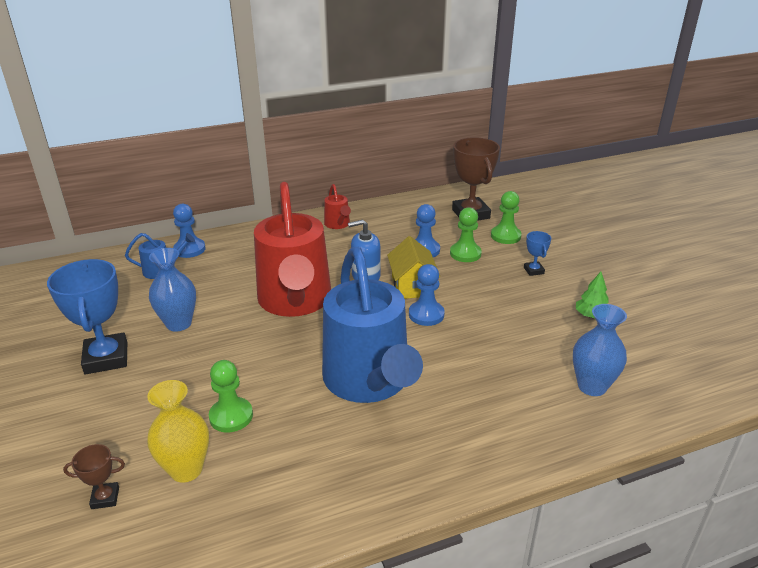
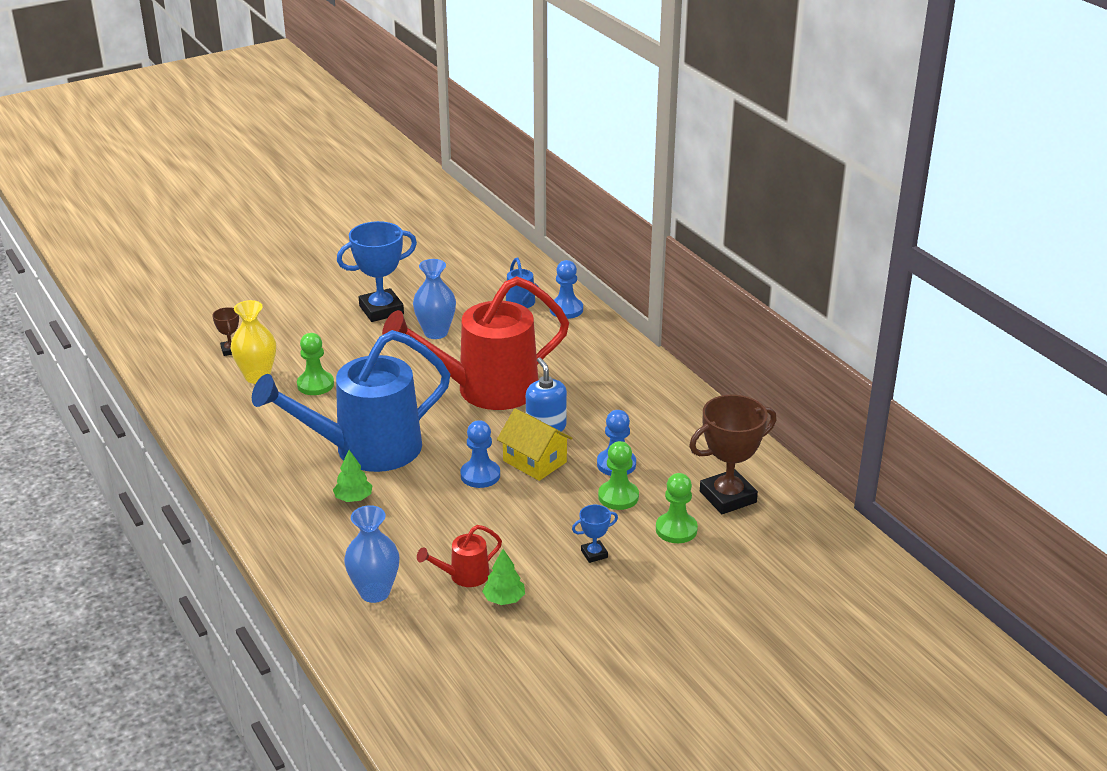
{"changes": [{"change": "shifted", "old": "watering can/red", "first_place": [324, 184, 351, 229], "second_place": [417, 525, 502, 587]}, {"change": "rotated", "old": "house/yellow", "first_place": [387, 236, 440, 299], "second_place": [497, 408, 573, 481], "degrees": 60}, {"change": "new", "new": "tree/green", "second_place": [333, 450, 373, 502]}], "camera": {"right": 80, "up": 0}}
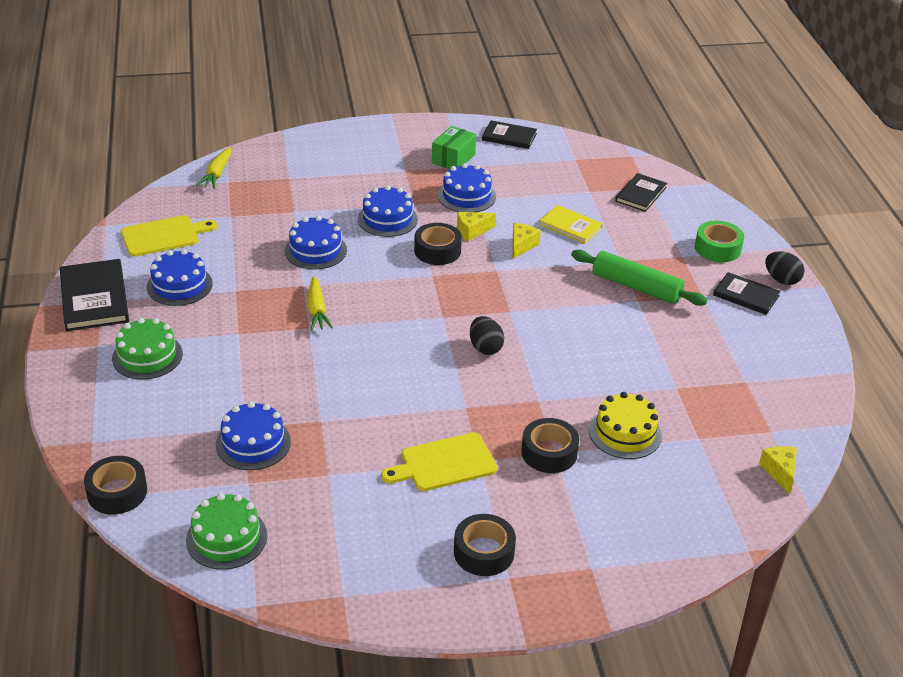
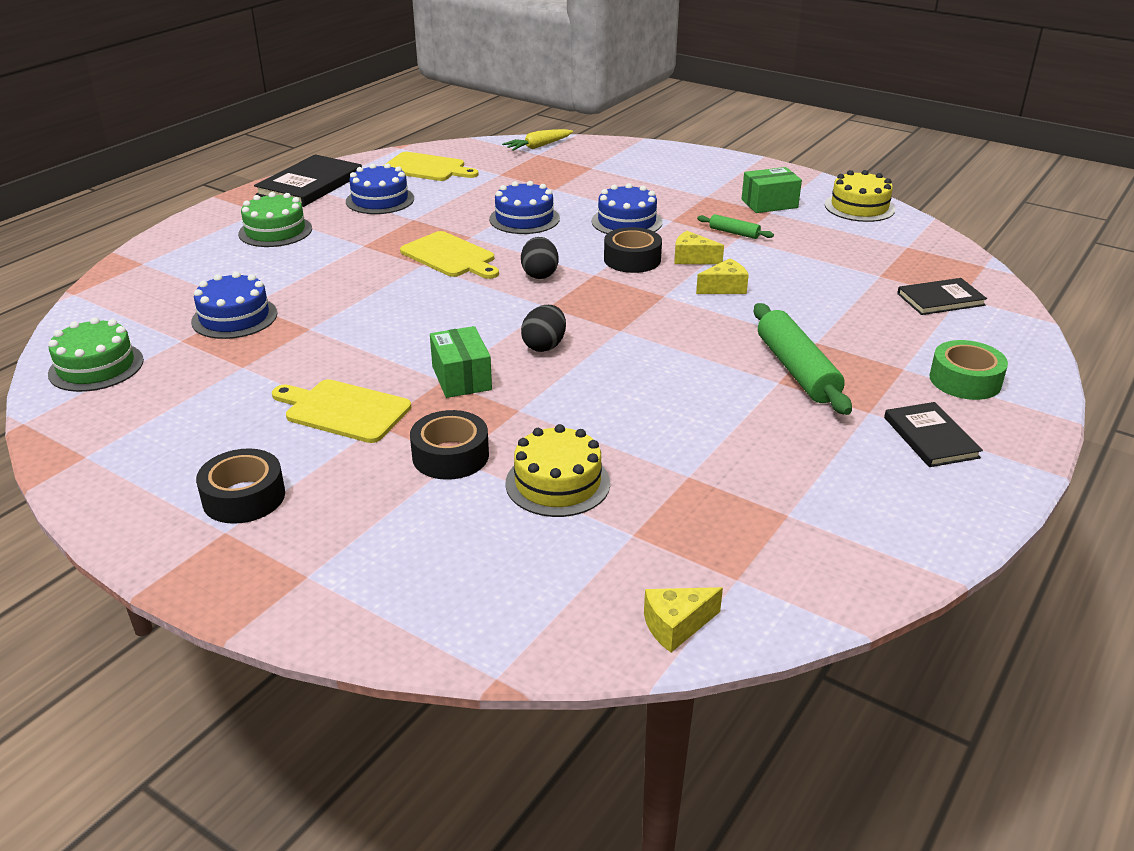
{"changes": [{"change": "swapped", "old": "book/black", "new": "cake/yellow", "first_place": [482, 120, 537, 149], "second_place": [825, 170, 895, 222]}, {"change": "swapped", "old": "cake/blue", "new": "rolling pin/green", "first_place": [438, 163, 496, 212], "second_place": [697, 214, 774, 239]}, {"change": "gone", "old": "book/yellow", "first_place": [539, 205, 603, 244]}, {"change": "shifted", "old": "egg/black", "first_place": [765, 251, 805, 285], "second_place": [521, 237, 559, 279]}, {"change": "swapped", "old": "carrot/yellow", "new": "cutting board/yellow", "first_place": [307, 276, 333, 331], "second_place": [400, 231, 499, 279]}, {"change": "rotated", "old": "cheese/yellow", "first_place": [759, 446, 797, 495], "second_place": [644, 587, 723, 652], "degrees": -150}, {"change": "gone", "old": "tape/black", "first_place": [84, 456, 147, 515]}, {"change": "new", "new": "box/green", "second_place": [430, 326, 492, 398]}], "camera": {"right": 45, "up": -5}}
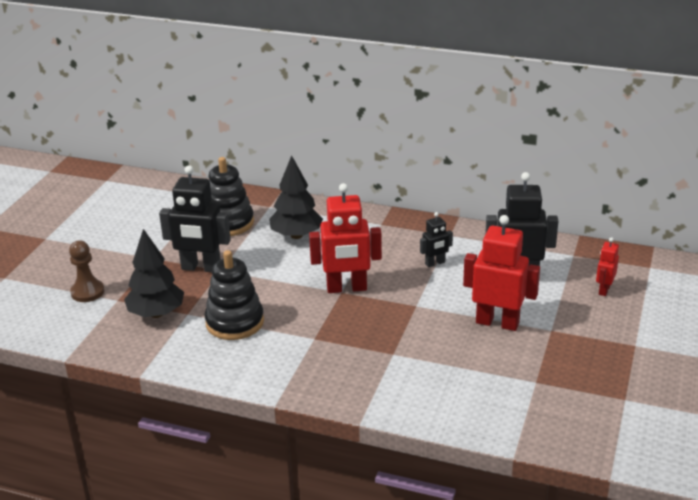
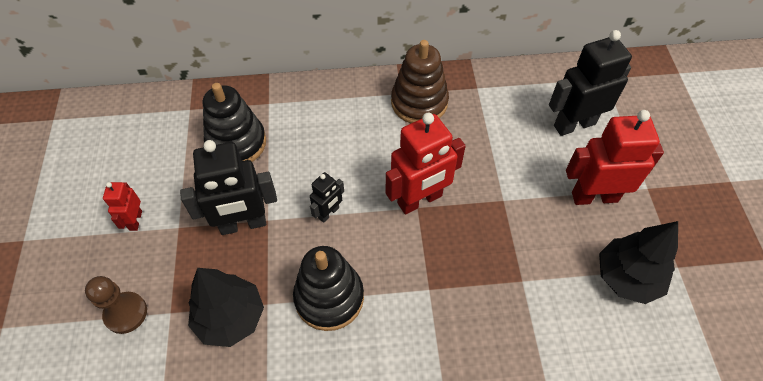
{"changes": [{"change": "shifted", "old": "tree/black", "first_place": [269, 155, 323, 239], "second_place": [599, 221, 678, 304]}, {"change": "shifted", "old": "robot/black", "first_place": [420, 212, 453, 267], "second_place": [310, 172, 344, 223]}, {"change": "shifted", "old": "robot/red", "first_place": [596, 237, 619, 296], "second_place": [103, 182, 142, 231]}, {"change": "new", "new": "stacking toy/brown", "second_place": [391, 40, 449, 123]}], "camera": {"right": -25, "up": 25}}
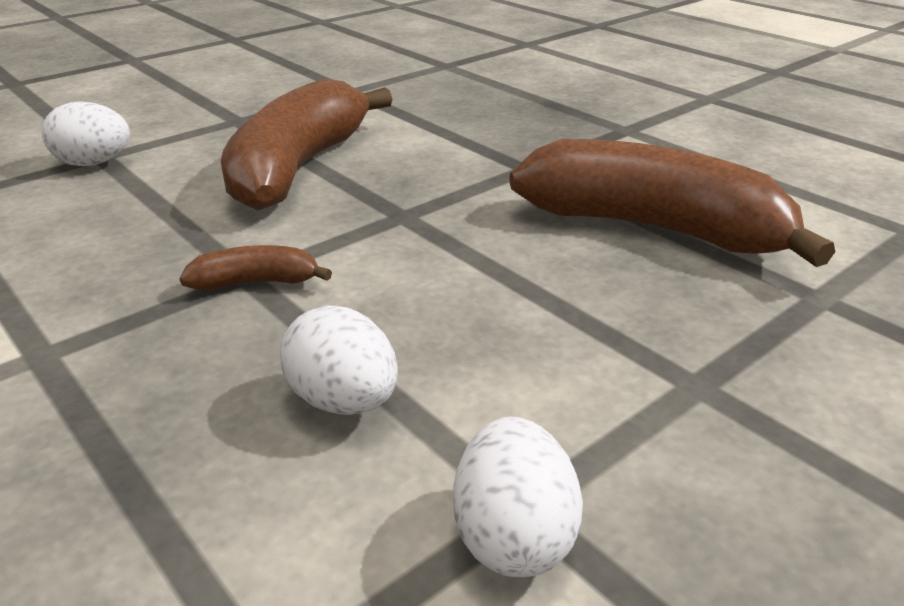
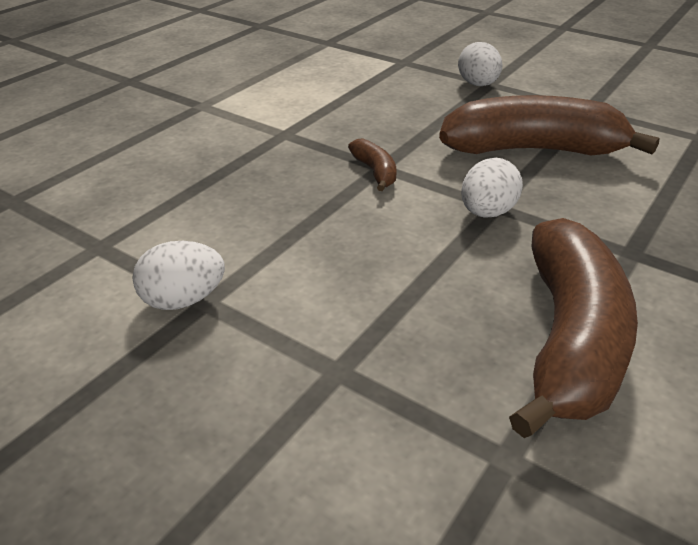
{"changes": [{"change": "shifted", "old": "egg/white", "first_place": [280, 306, 398, 415], "second_place": [461, 158, 523, 218]}], "camera": {"right": 75, "up": 5}}
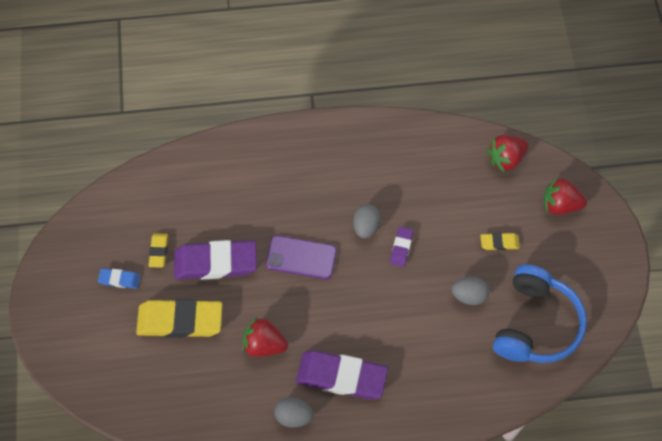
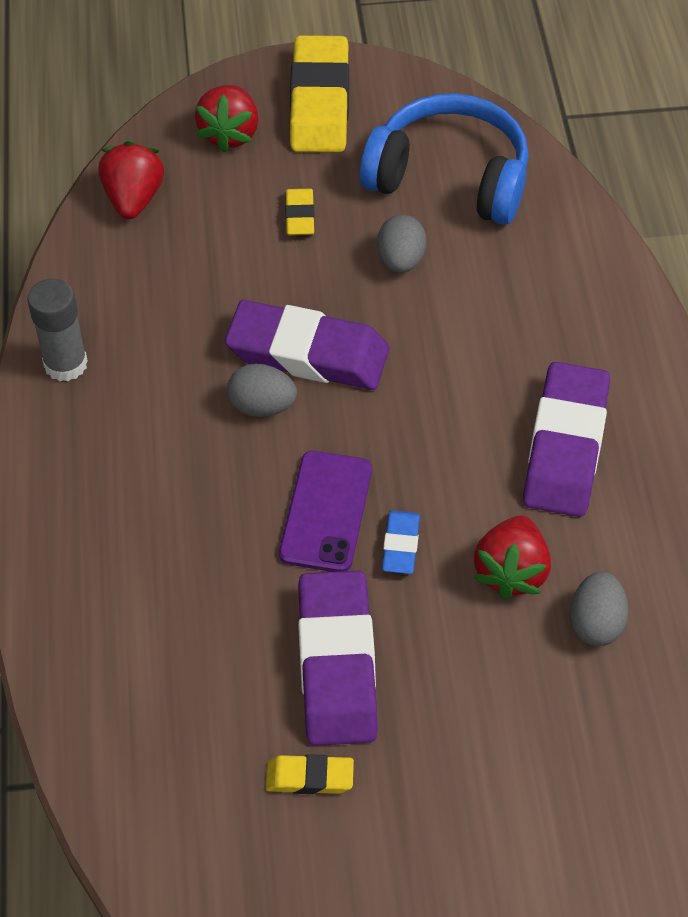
{"changes": [{"change": "rotated", "old": "strawberry/red", "first_place": [487, 135, 529, 172], "second_place": [98, 141, 164, 219], "degrees": -150}, {"change": "scaled", "old": "eraser/purple", "first_place": [390, 227, 413, 267], "second_place": [225, 300, 389, 390], "factor": 2.12}, {"change": "shifted", "old": "eraser/blue", "first_place": [98, 268, 140, 289], "second_place": [382, 510, 420, 574]}, {"change": "shifted", "old": "eraser/yellow", "first_place": [136, 299, 222, 338], "second_place": [290, 35, 349, 152]}, {"change": "shifted", "old": "egg/grey", "first_place": [274, 397, 314, 427], "second_place": [569, 571, 629, 646]}, {"change": "new", "new": "glue stick/grey", "second_place": [27, 278, 88, 382]}], "camera": {"right": -90, "up": -10}}
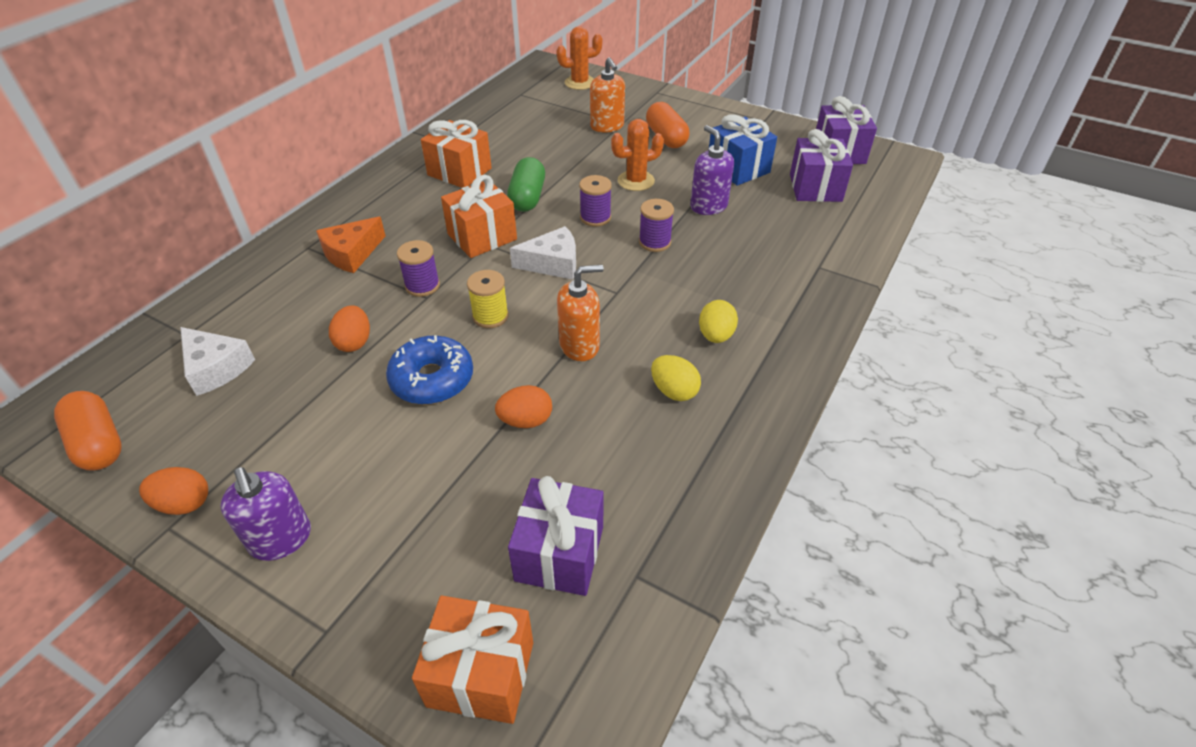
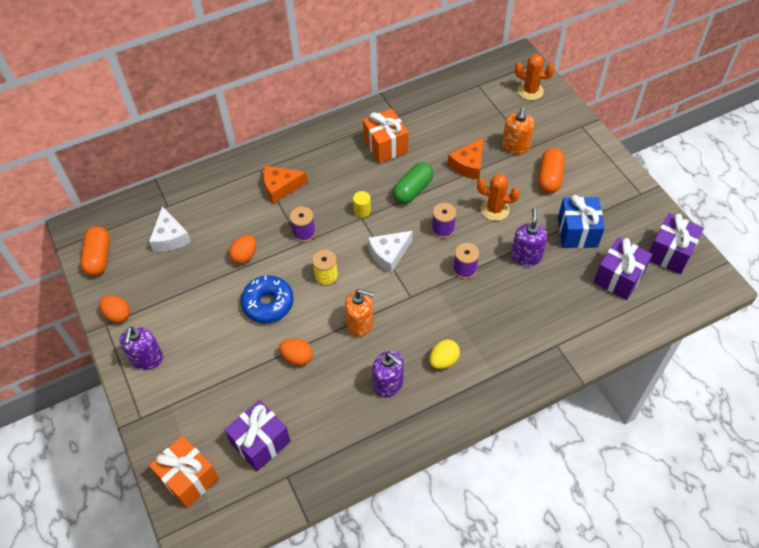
{"changes": [{"change": "swapped", "old": "gift/orange", "new": "cylinder/yellow", "first_place": [441, 175, 517, 258], "second_place": [353, 191, 371, 218]}, {"change": "rotated", "old": "cheese/white", "first_place": [510, 226, 576, 280], "second_place": [368, 231, 413, 273], "degrees": 120}, {"change": "swapped", "old": "egg/yellow", "new": "soap dispenser/purple", "first_place": [651, 355, 701, 401], "second_place": [372, 350, 404, 397]}, {"change": "new", "new": "cheese/orange", "second_place": [448, 137, 484, 180]}], "camera": {"right": 35, "up": 10}}
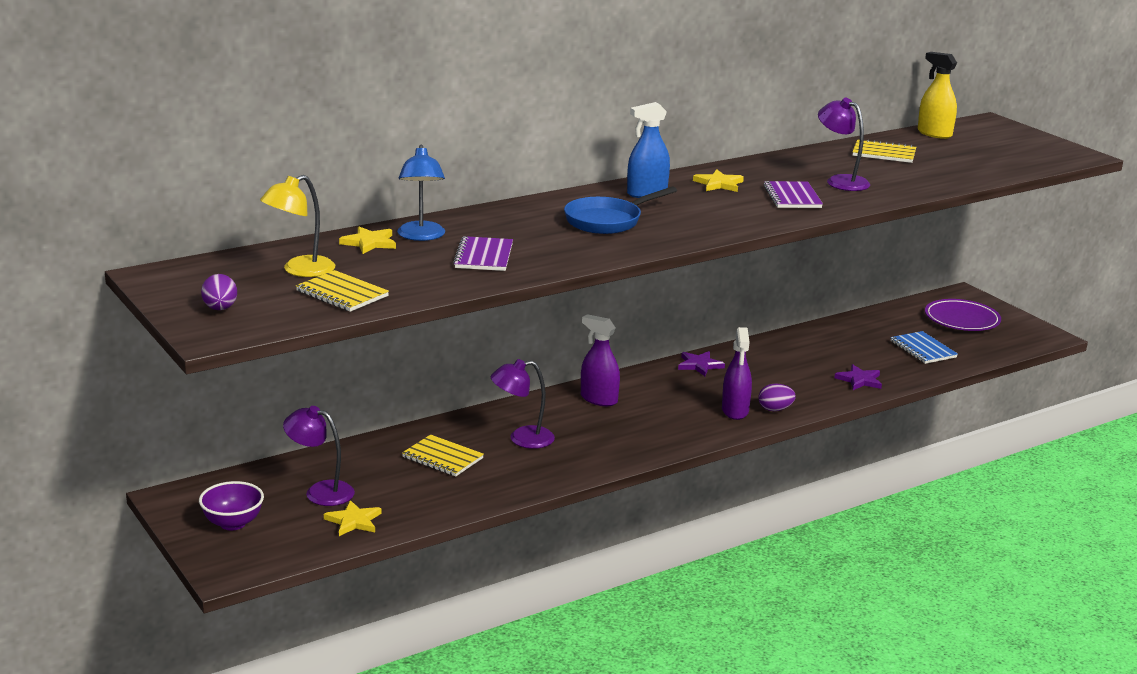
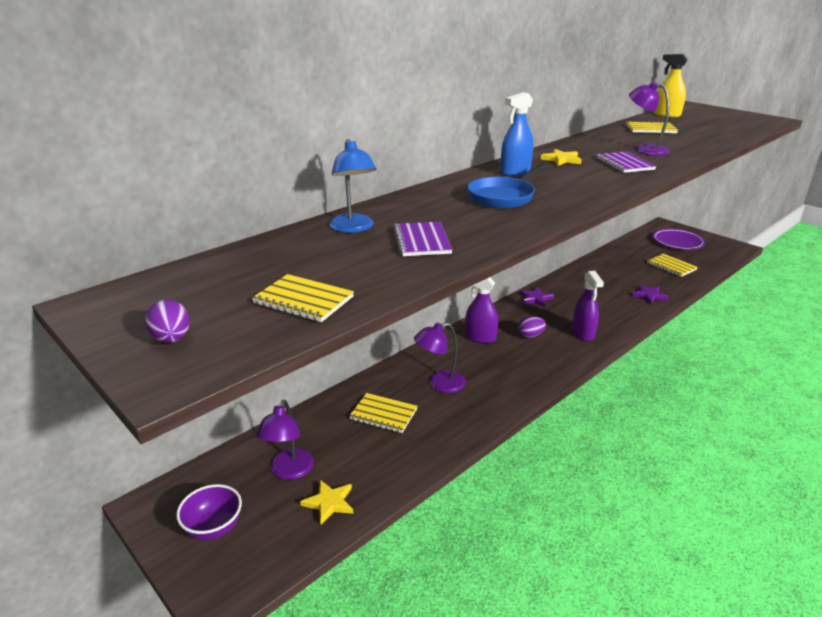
{"changes": [{"change": "gone", "old": "lamp/yellow", "first_place": [260, 175, 335, 277]}, {"change": "gone", "old": "star/yellow", "first_place": [339, 226, 396, 254]}, {"change": "repainted", "old": "notebook/blue", "new": "notebook/yellow", "first_place": [890, 331, 958, 364], "second_place": [647, 254, 698, 277]}, {"change": "shifted", "old": "egg/purple", "first_place": [758, 383, 796, 411], "second_place": [518, 316, 546, 338]}, {"change": "rotated", "old": "lamp/purple", "first_place": [283, 406, 355, 506], "second_place": [256, 400, 314, 480], "degrees": -90}], "camera": {"right": -10, "up": 5}}
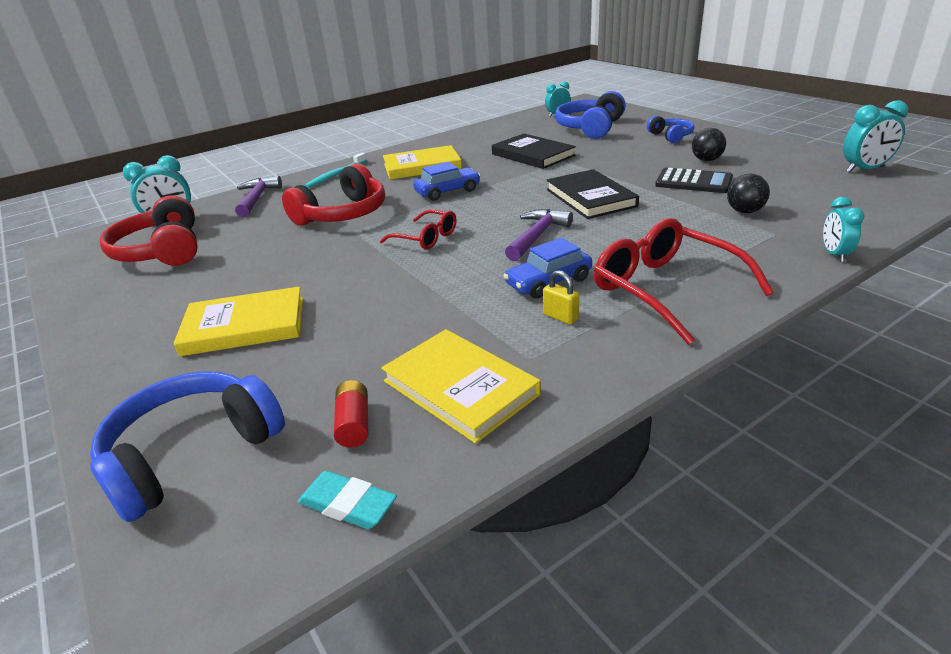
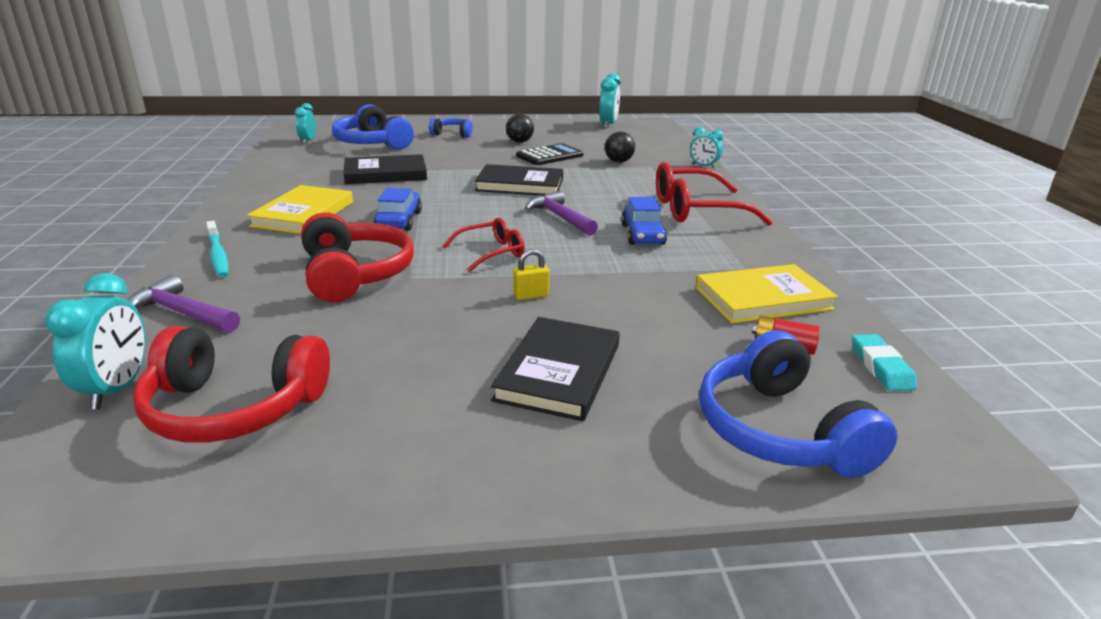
{"changes": [{"change": "shifted", "old": "padlock/yellow", "first_place": [543, 270, 579, 325], "second_place": [513, 249, 550, 300]}, {"change": "repainted", "old": "book/yellow", "new": "book/black", "first_place": [173, 286, 303, 356], "second_place": [491, 317, 620, 421]}, {"change": "rotated", "old": "eraser/turquoise", "first_place": [298, 471, 397, 529], "second_place": [852, 334, 917, 391], "degrees": -60}], "camera": {"right": -65, "up": -5}}
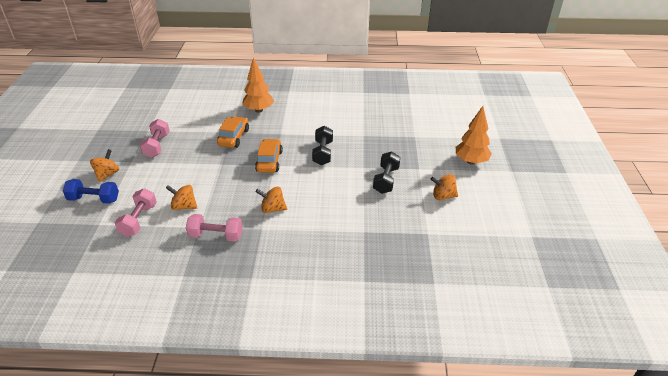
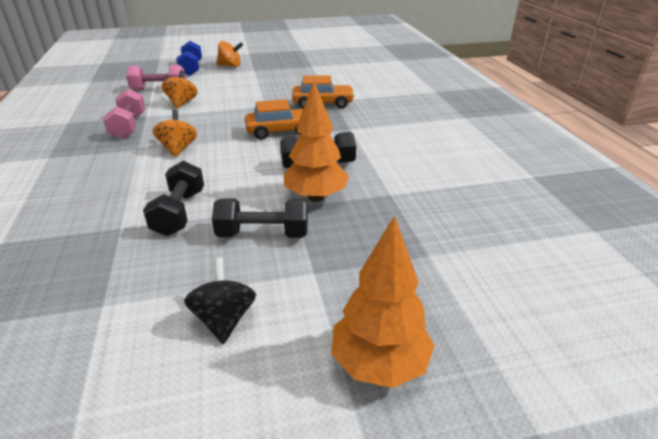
{"changes": [{"change": "shifted", "old": "tree/orange", "first_place": [242, 57, 274, 113], "second_place": [284, 81, 349, 202]}, {"change": "gone", "old": "dumbbell/pink", "first_place": [140, 119, 170, 158]}, {"change": "repainted", "old": "spinning top/orange", "new": "spinning top/black", "first_place": [430, 174, 458, 200], "second_place": [184, 257, 256, 344]}, {"change": "new", "new": "dumbbell/black", "second_place": [143, 161, 204, 236]}], "camera": {"right": 75, "up": -5}}
